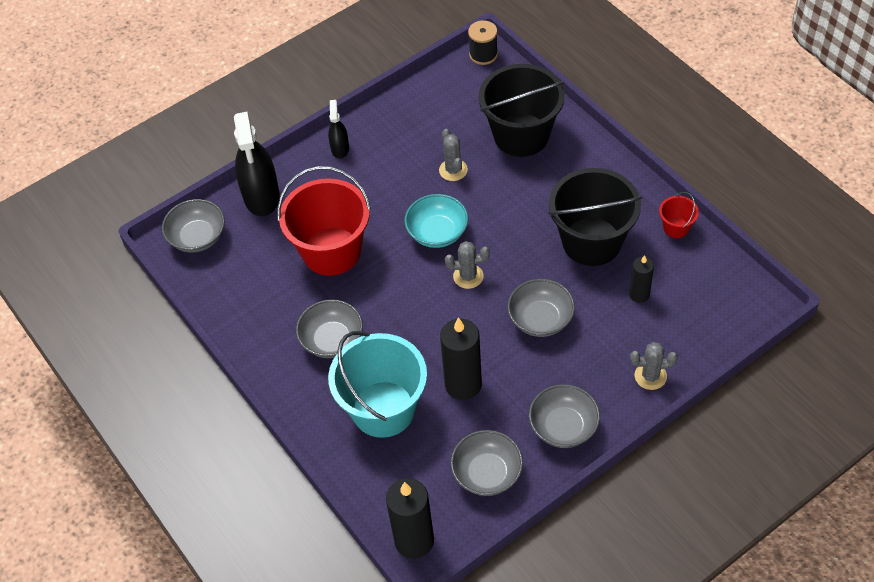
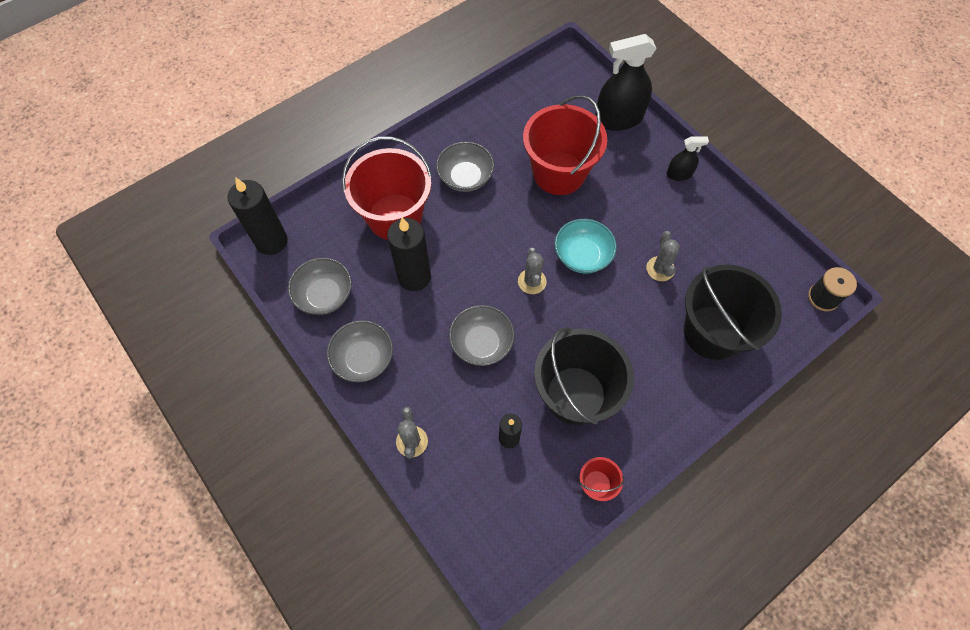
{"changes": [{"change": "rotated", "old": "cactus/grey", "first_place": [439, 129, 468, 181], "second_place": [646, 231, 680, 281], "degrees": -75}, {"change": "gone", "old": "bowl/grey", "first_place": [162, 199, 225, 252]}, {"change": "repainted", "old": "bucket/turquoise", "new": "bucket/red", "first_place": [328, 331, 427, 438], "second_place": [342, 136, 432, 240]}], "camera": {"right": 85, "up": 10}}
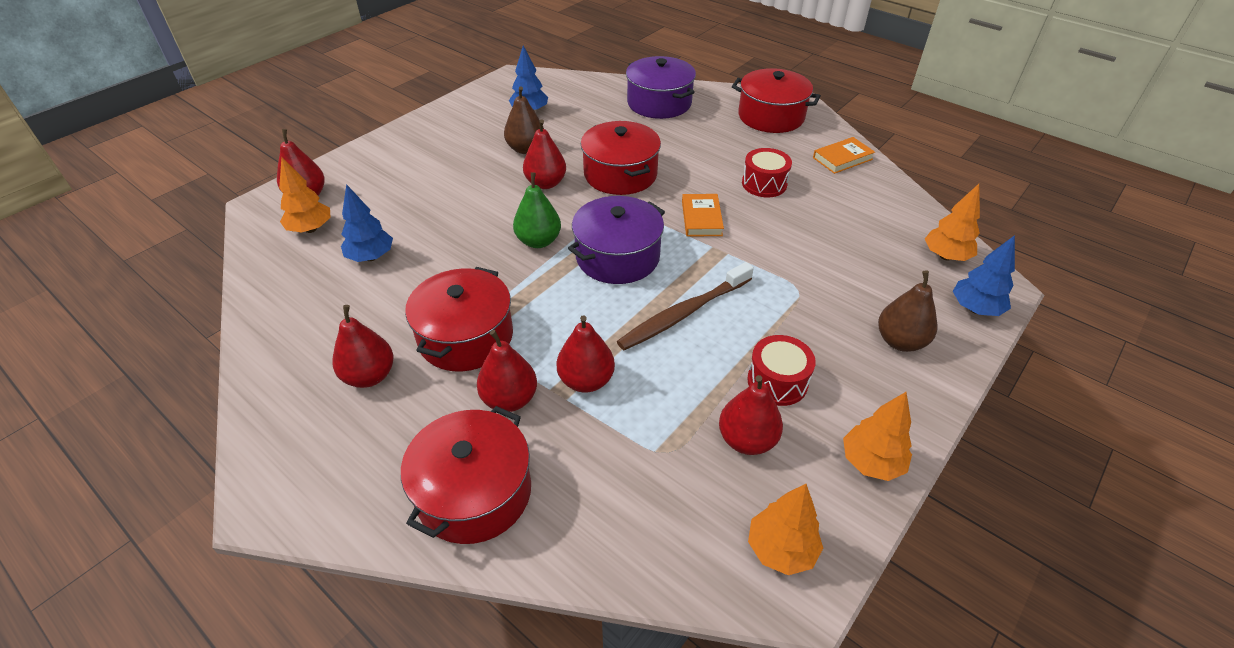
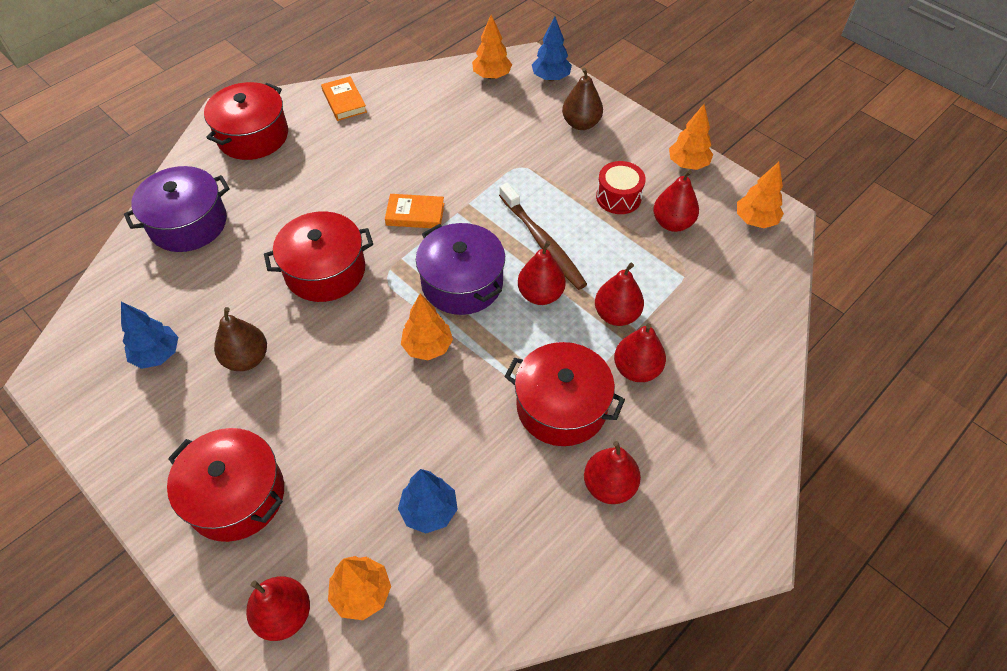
{"changes": [{"change": "shifted", "old": "pear/red", "first_place": [523, 119, 566, 189], "second_place": [518, 241, 566, 305]}, {"change": "gone", "old": "drum/red", "first_place": [742, 148, 792, 197]}, {"change": "swapped", "old": "pear/green", "new": "tree/orange", "first_place": [513, 172, 561, 248], "second_place": [401, 294, 453, 360]}, {"change": "shifted", "old": "pot/red", "first_place": [401, 406, 531, 544], "second_place": [167, 428, 284, 542]}], "camera": {"right": -85, "up": 10}}
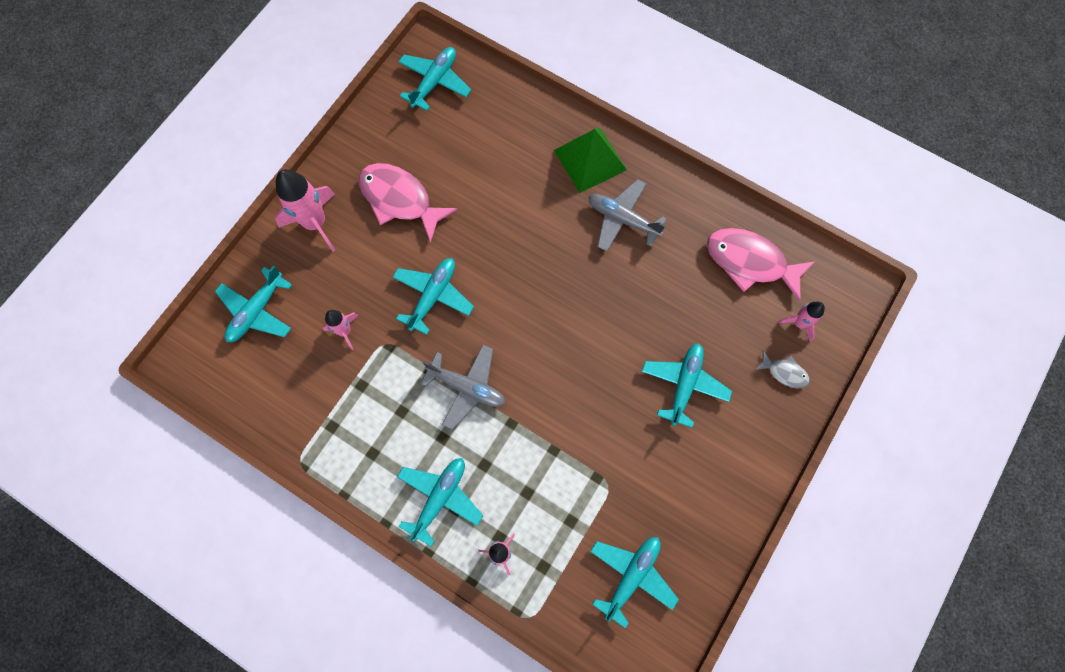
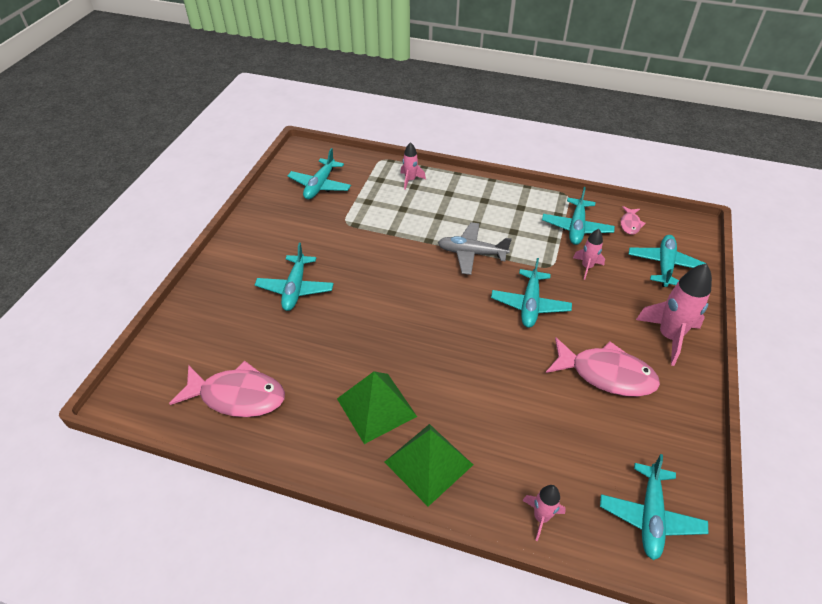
{"changes": [{"change": "swapped", "old": "plane/grey", "new": "pyramid/green", "first_place": [589, 179, 667, 252], "second_place": [337, 371, 417, 444]}, {"change": "shifted", "old": "rocket/pink", "first_place": [779, 302, 825, 342], "second_place": [522, 485, 566, 541]}, {"change": "gone", "old": "fish/grey", "first_place": [755, 350, 810, 388]}, {"change": "shifted", "old": "plane/turquoise", "first_place": [397, 458, 483, 546], "second_place": [542, 187, 615, 245]}, {"change": "new", "new": "fish/pink", "second_place": [621, 206, 646, 235]}], "camera": {"right": 165, "up": -25}}
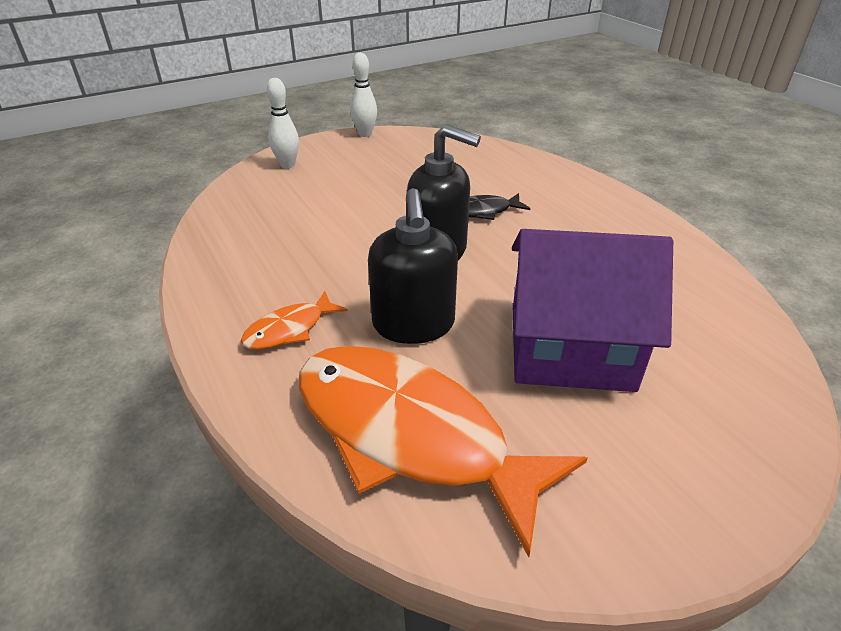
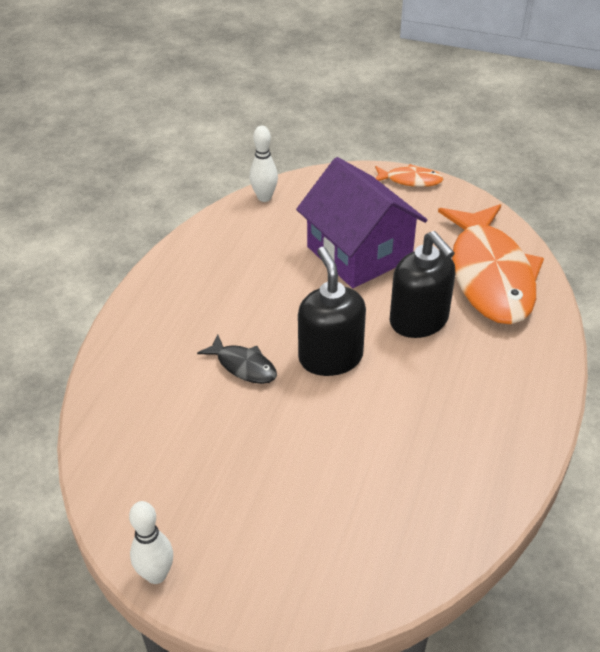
{"changes": [{"change": "shifted", "old": "bowling pin/white", "first_place": [267, 78, 299, 168], "second_place": [250, 126, 278, 202]}, {"change": "rotated", "old": "soap dispenser/black", "first_place": [368, 188, 458, 344], "second_place": [390, 231, 455, 338], "degrees": 105}, {"change": "shifted", "old": "fish/orange", "first_place": [241, 291, 348, 350], "second_place": [375, 164, 443, 187]}], "camera": {"right": -130, "up": 5}}
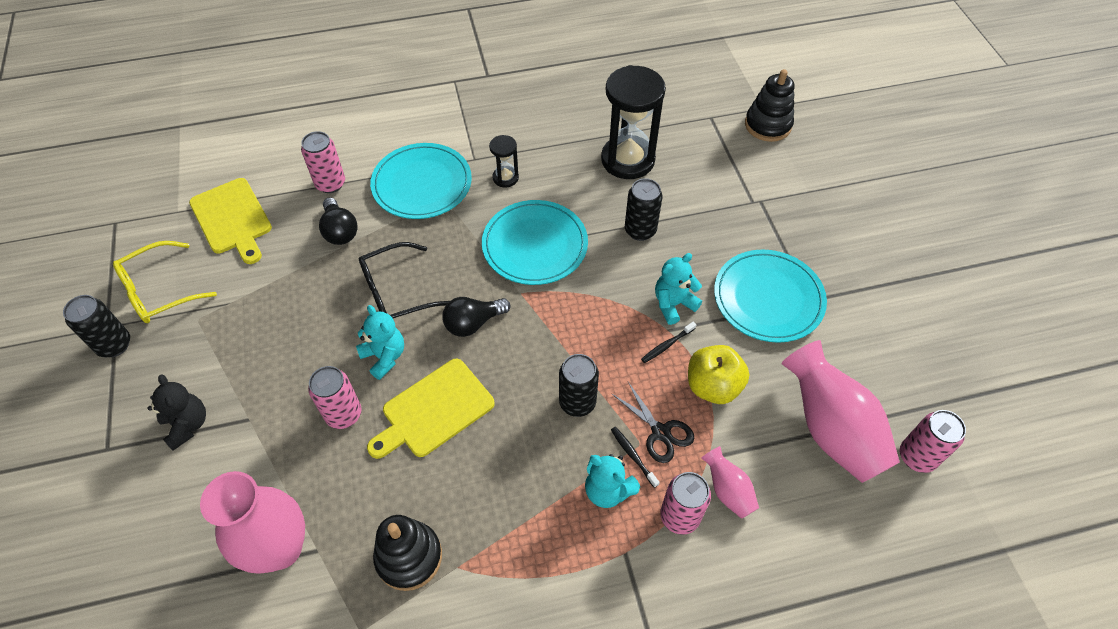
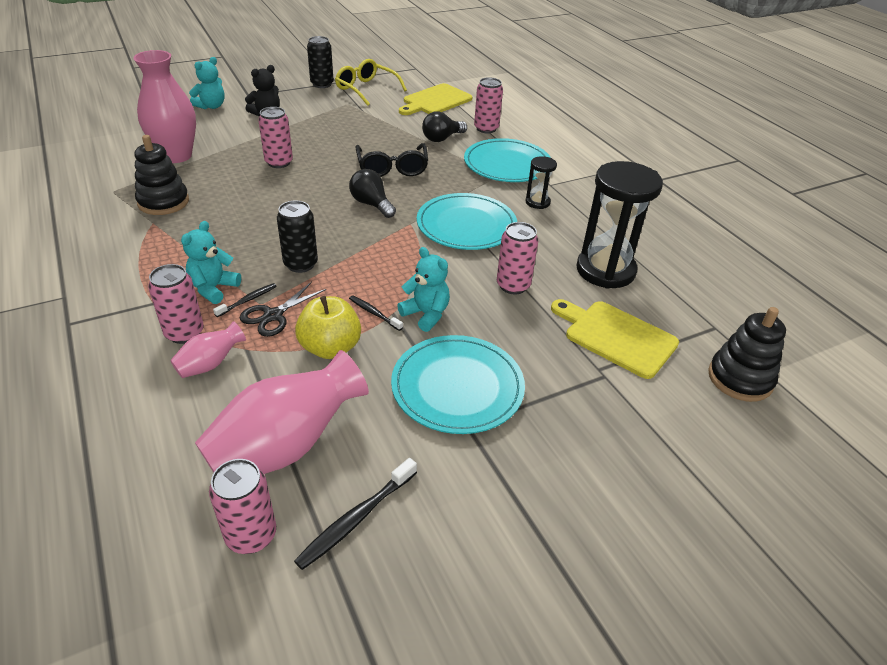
{"changes": [{"change": "repainted", "old": "can/black", "new": "can/pink", "first_place": [625, 178, 662, 241], "second_place": [497, 222, 538, 295]}, {"change": "rotated", "old": "glasses/black", "first_place": [359, 242, 449, 318], "second_place": [355, 143, 428, 177], "degrees": -150}, {"change": "shifted", "old": "teddy bear/turquoise", "first_place": [356, 305, 404, 380], "second_place": [189, 57, 225, 109]}, {"change": "shifted", "old": "cutting board/yellow", "first_place": [367, 359, 495, 459], "second_place": [551, 299, 679, 379]}, {"change": "new", "new": "toothbrush/black", "second_place": [294, 458, 417, 570]}], "camera": {"right": 75, "up": -15}}
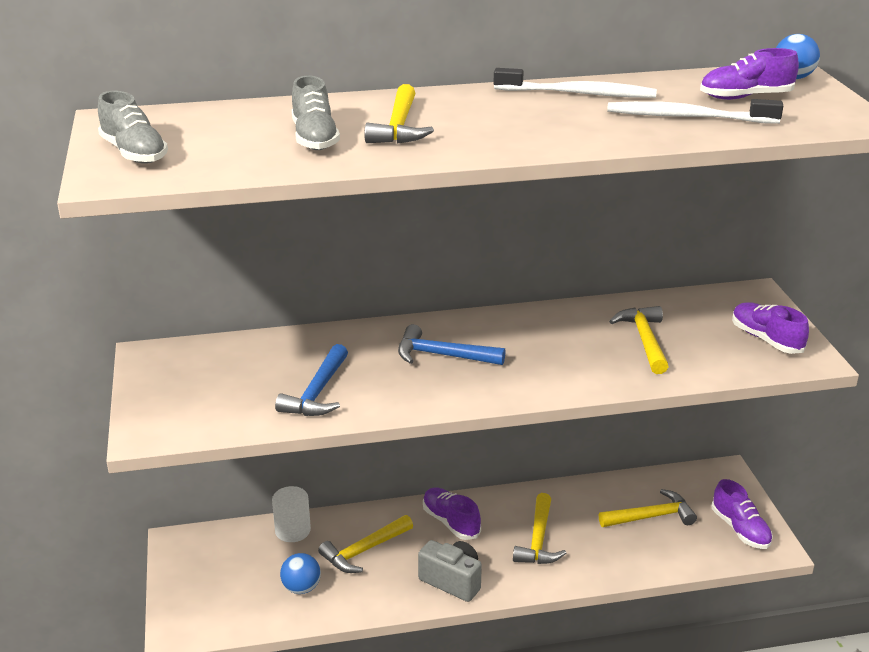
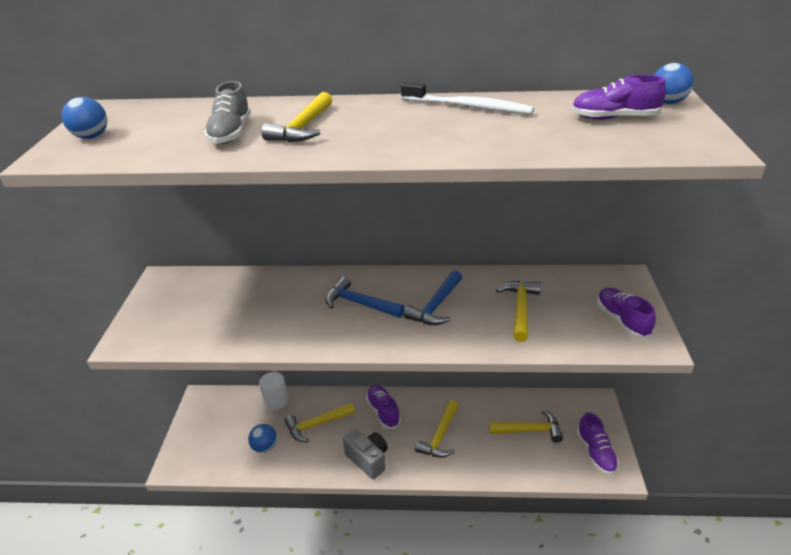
{"changes": [{"change": "swapped", "old": "shoe/grey", "new": "ball/blue", "first_place": [98, 91, 168, 164], "second_place": [62, 97, 107, 139]}, {"change": "gone", "old": "toothbrush/white", "first_place": [607, 99, 783, 124]}, {"change": "shifted", "old": "hammer/blue", "first_place": [275, 344, 348, 416], "second_place": [403, 270, 462, 325]}], "camera": {"right": 15, "up": 5}}
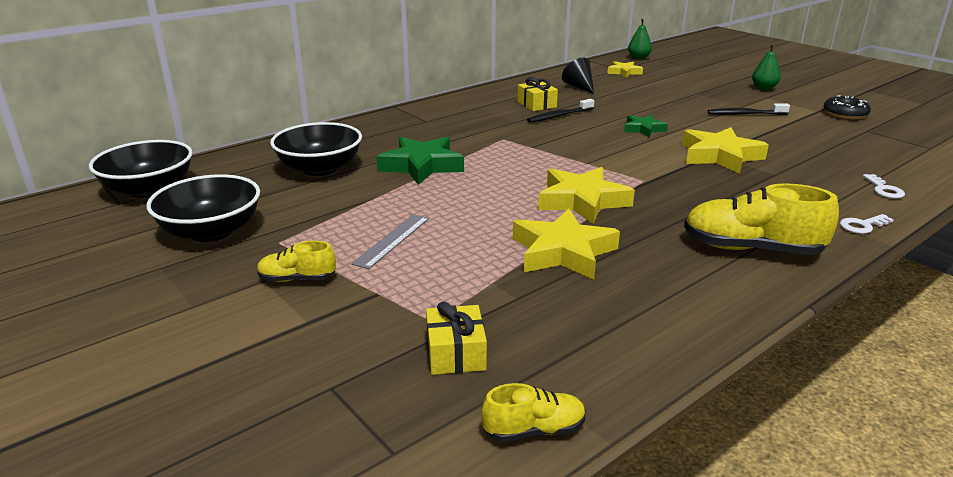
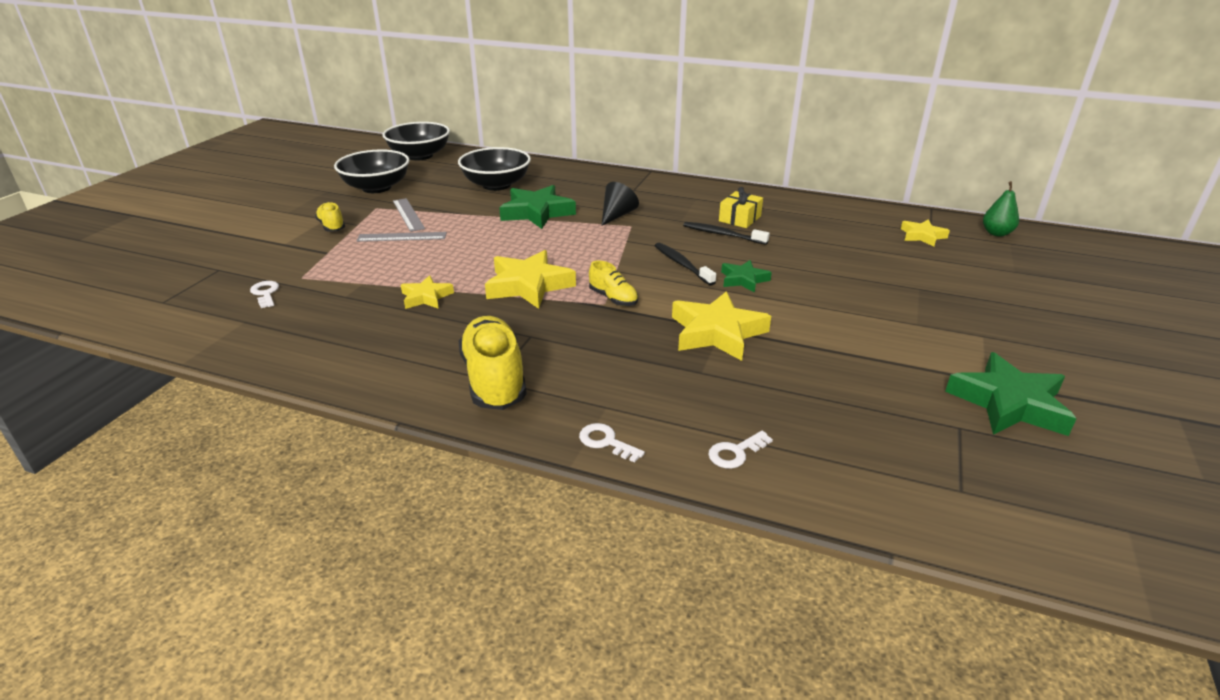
{"changes": [{"change": "gone", "old": "pear/green", "first_place": [752, 44, 781, 90]}, {"change": "shifted", "old": "cone/black", "first_place": [562, 57, 594, 94], "second_place": [601, 182, 639, 226]}, {"change": "swapped", "old": "donut/black", "new": "star/green", "first_place": [823, 95, 871, 119], "second_place": [945, 352, 1077, 436]}, {"change": "shifted", "old": "toothbrush/black", "first_place": [708, 104, 790, 115], "second_place": [655, 243, 716, 286]}, {"change": "scaled", "old": "star/yellow", "first_place": [513, 209, 620, 280], "second_place": [401, 275, 454, 309], "factor": 0.57}, {"change": "swapped", "old": "gift/yellow", "new": "key/white", "first_place": [426, 301, 487, 375], "second_place": [250, 281, 279, 308]}, {"change": "shifted", "old": "shoe/yellow", "first_place": [482, 383, 586, 442], "second_place": [589, 260, 638, 306]}, {"change": "new", "new": "ruler/grey", "second_place": [393, 198, 425, 232]}], "camera": {"right": 60, "up": 5}}
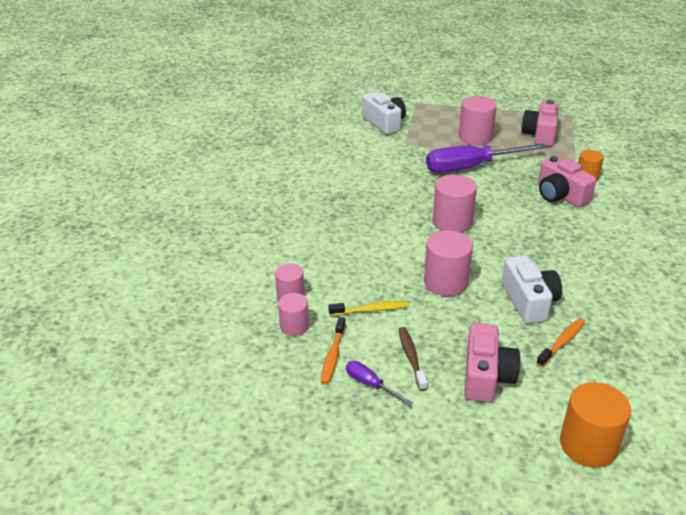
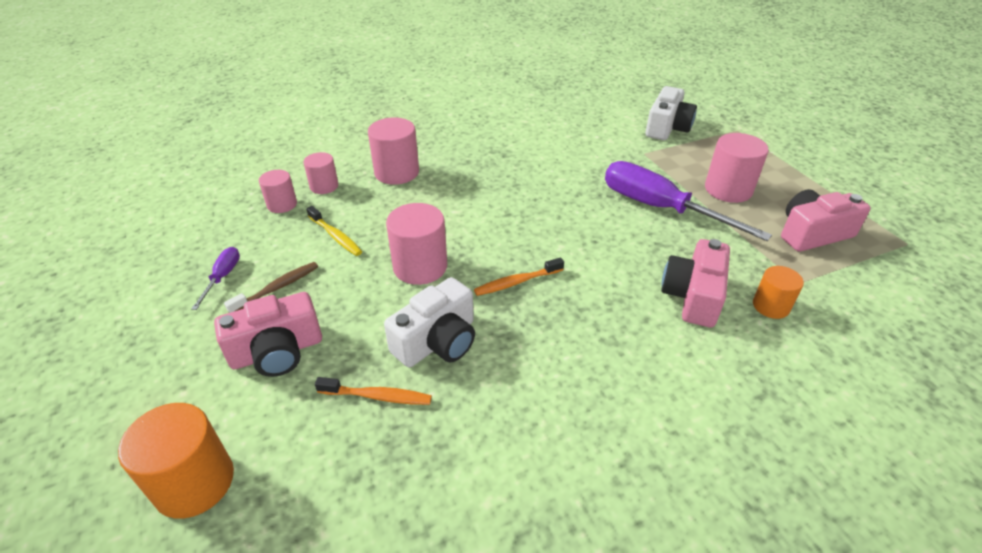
{"changes": [{"change": "shifted", "old": "cylinder/pink", "first_place": [432, 174, 477, 233], "second_place": [368, 118, 419, 185]}, {"change": "shifted", "old": "toothbrush/orange", "first_place": [321, 317, 346, 384], "second_place": [474, 257, 564, 296]}], "camera": {"right": 55, "up": 5}}
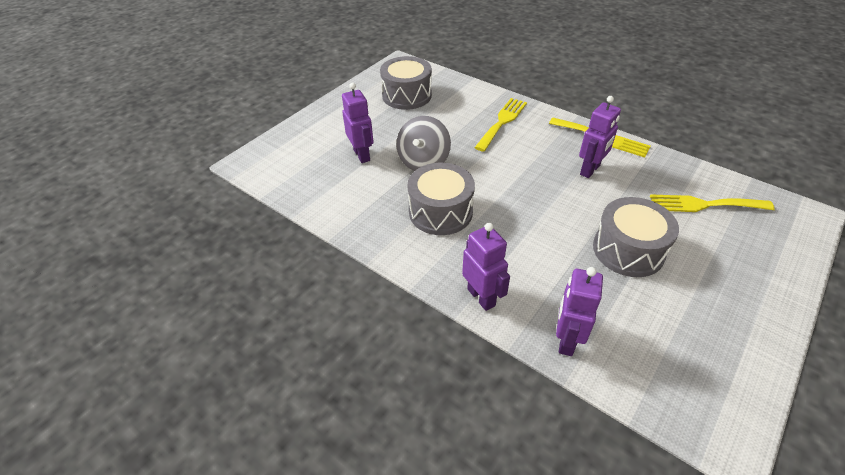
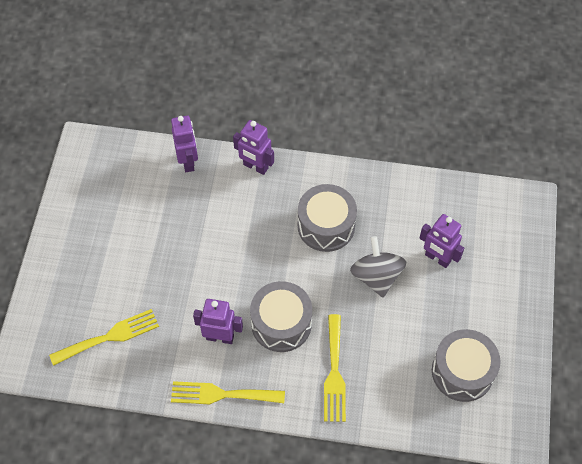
{"changes": [{"change": "rotated", "old": "robot/purple", "first_place": [579, 96, 621, 178], "second_place": [193, 299, 243, 344], "degrees": 90}, {"change": "shifted", "old": "drum/grey", "first_place": [593, 197, 679, 277], "second_place": [250, 281, 312, 352]}], "camera": {"right": 150, "up": 15}}
